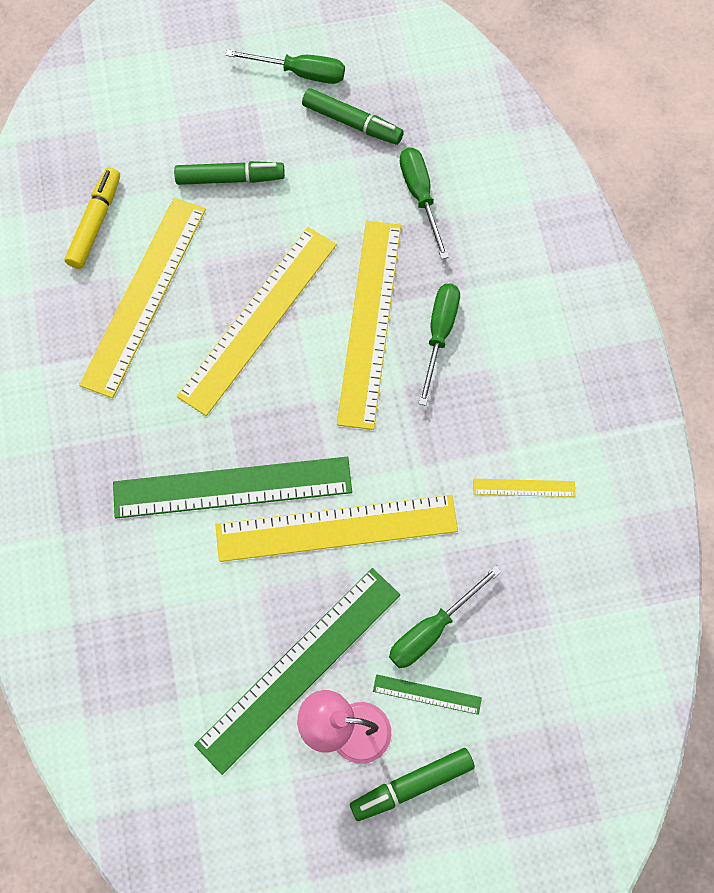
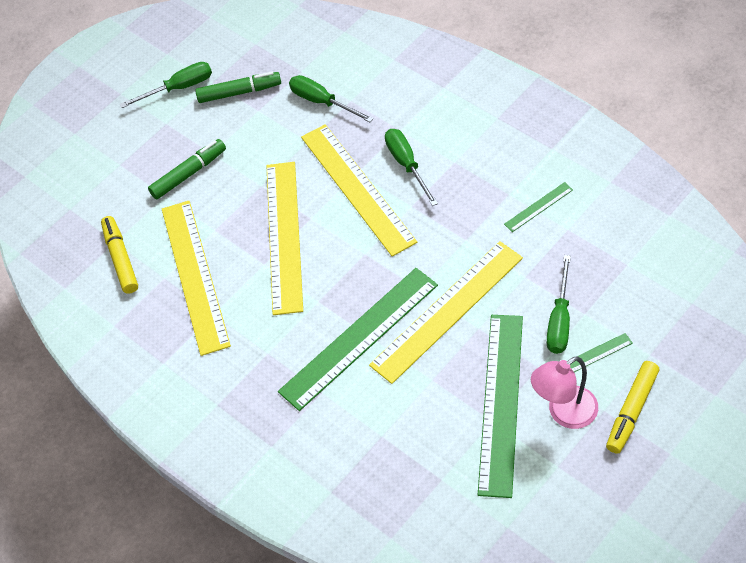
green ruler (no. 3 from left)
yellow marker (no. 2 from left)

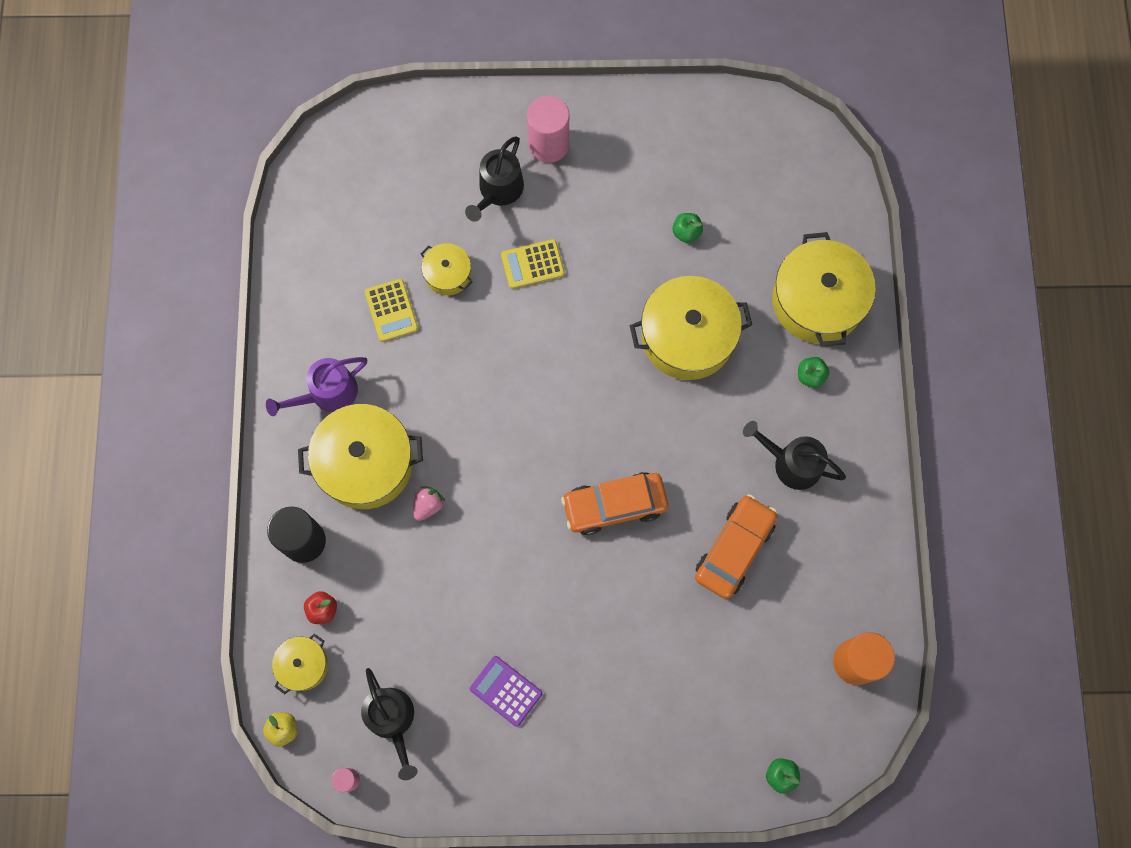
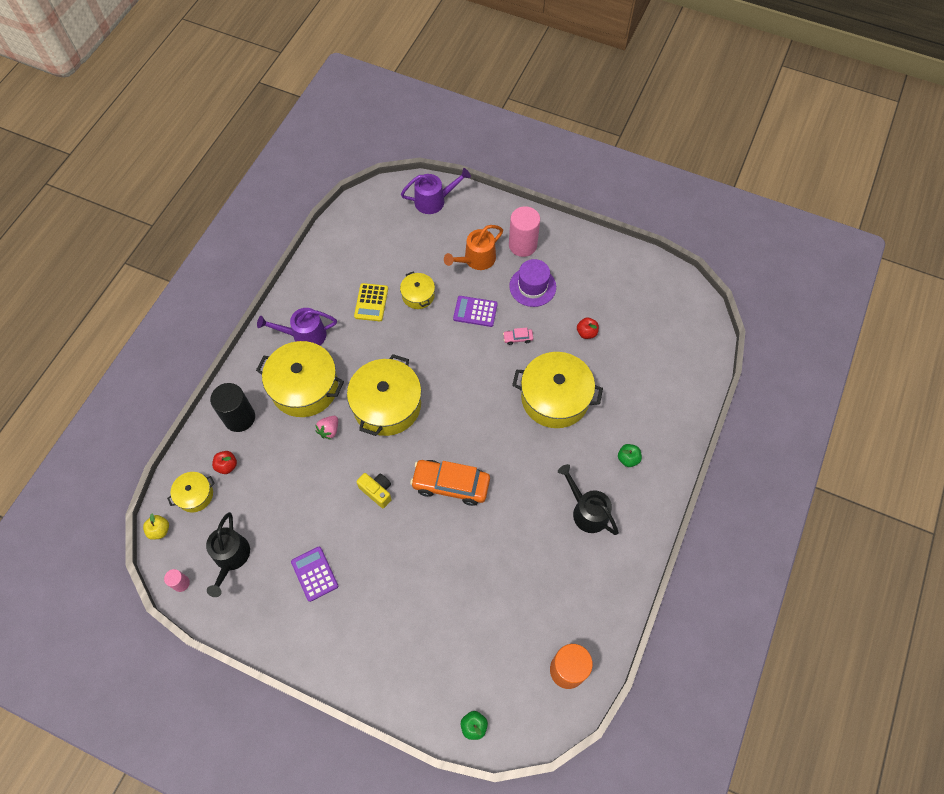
pink strawberry
yellow pot (no. 3 from left)
yellow camera
purple watering can (no. 2 from left)
orange watering can
purple calculator (no. 2 from left)
pink car
purple hat
red apple (no. 2 from left)
orange car (no. 2 from left in the first image)

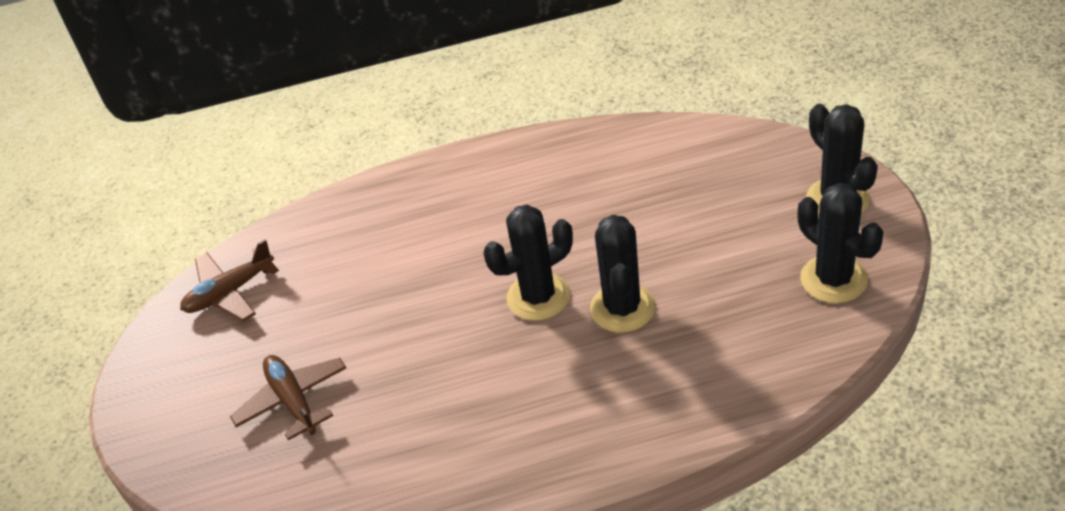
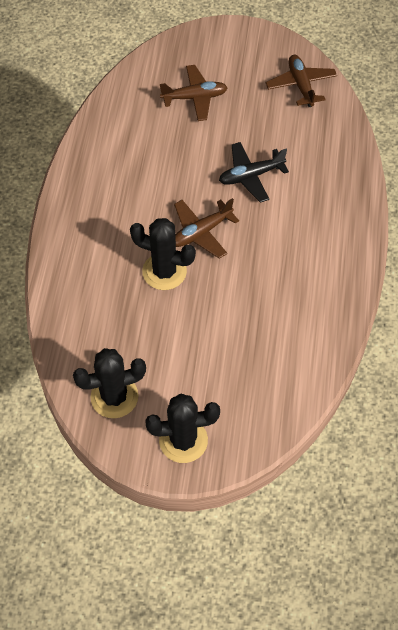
brown plane (no. 2 from left)
black plane

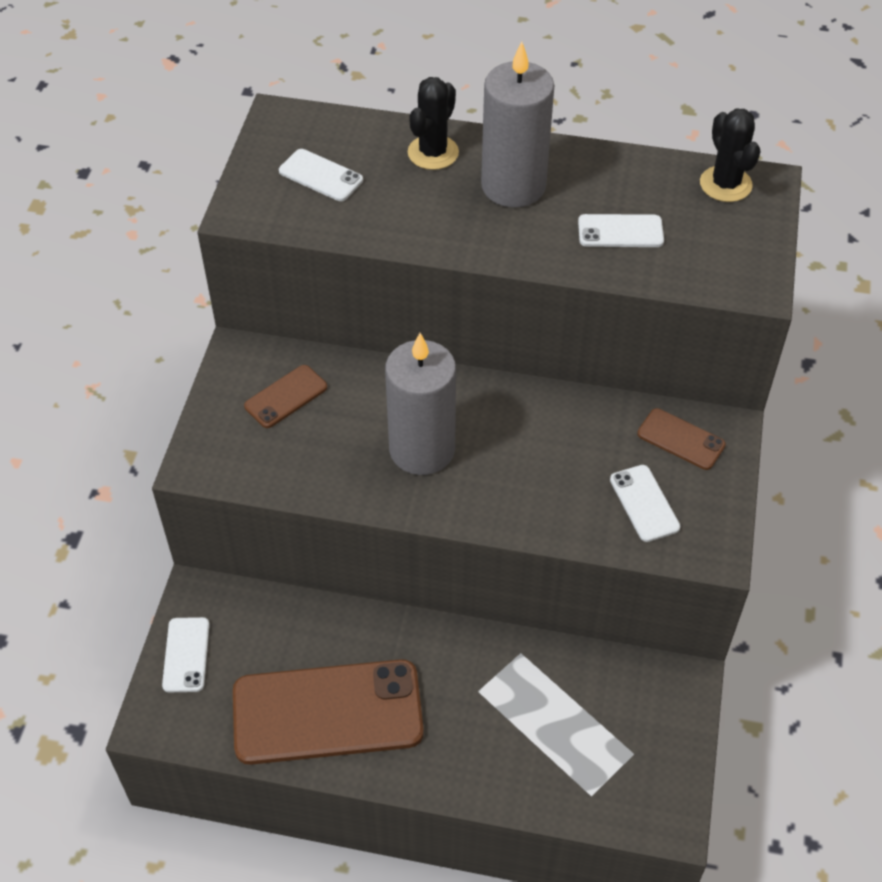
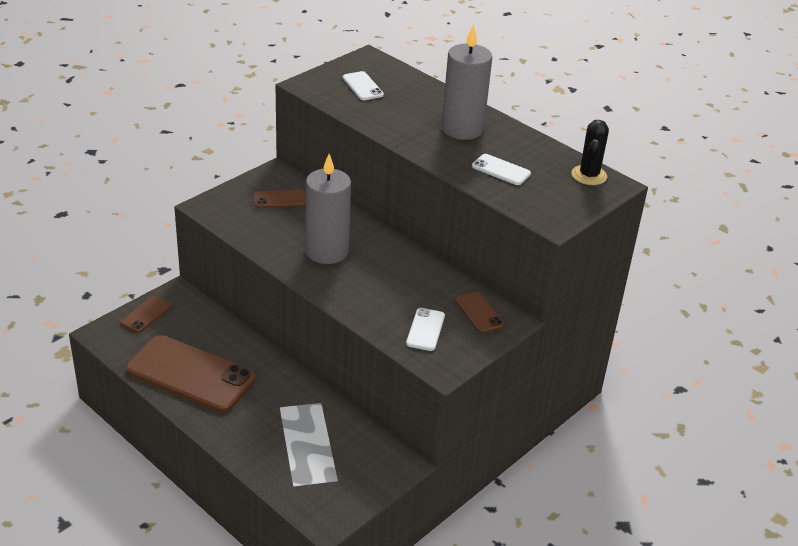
brown phone (no. 1 from left)
black cactus (no. 1 from left in the first image)

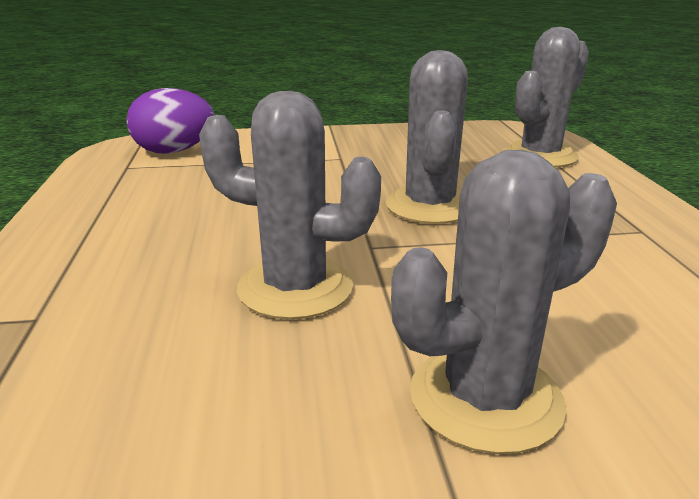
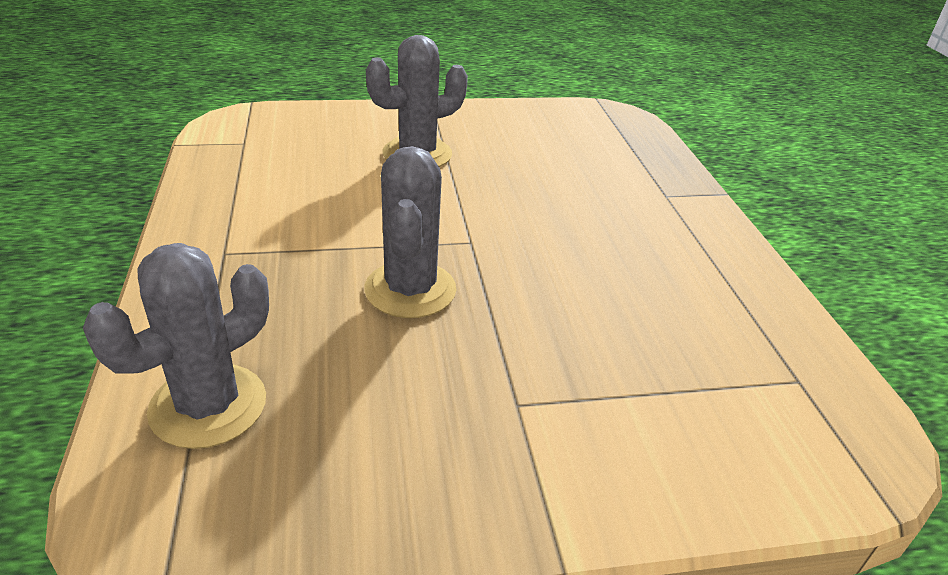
purple egg
grey cactus (no. 1 from left in the first image)

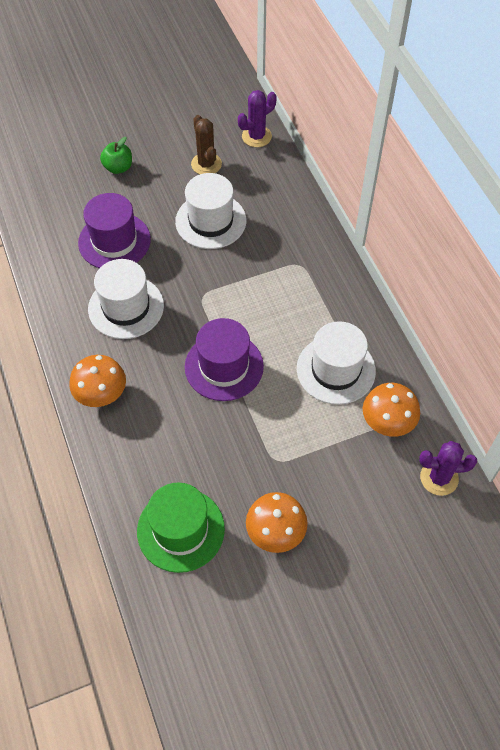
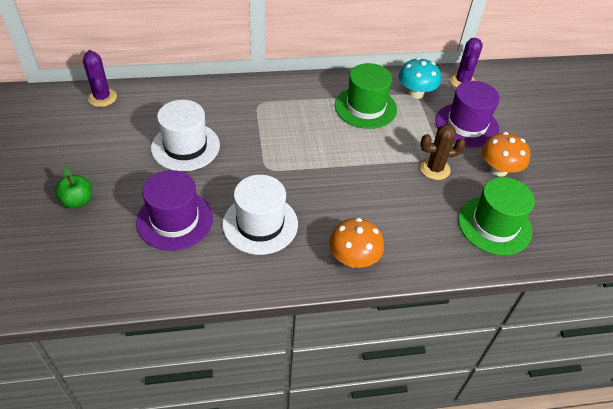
green hat (no. 1 from left)
turquoise mushroom
brown cactus
purple hat (no. 2 from left)

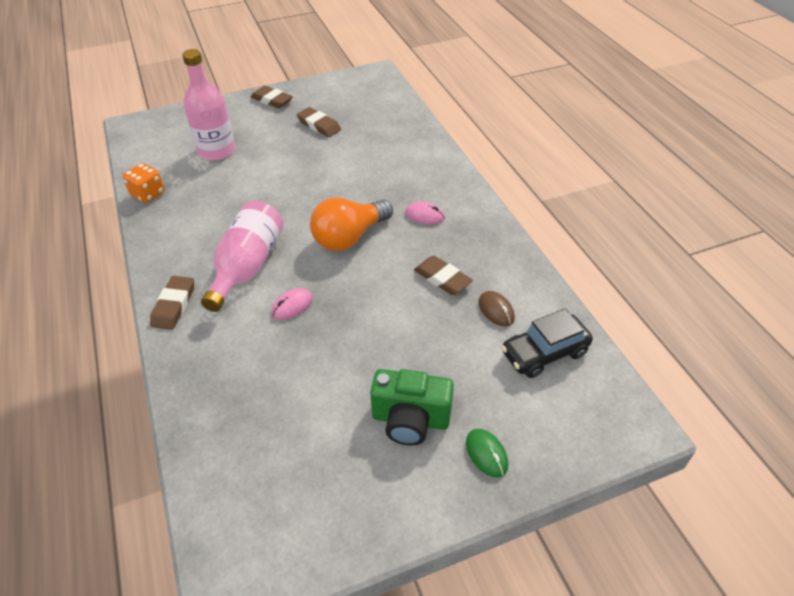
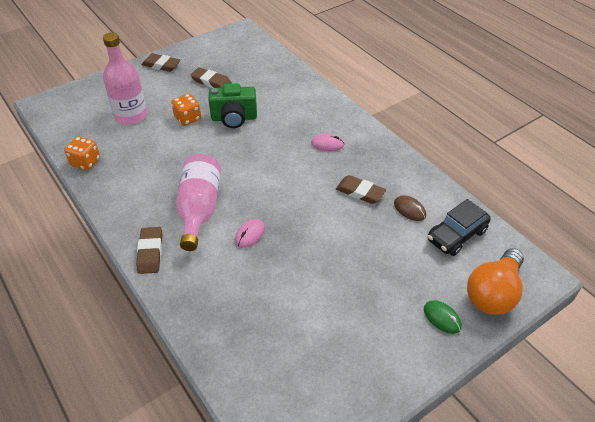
orange dice (no. 2 from left)
green camera
orange light bulb

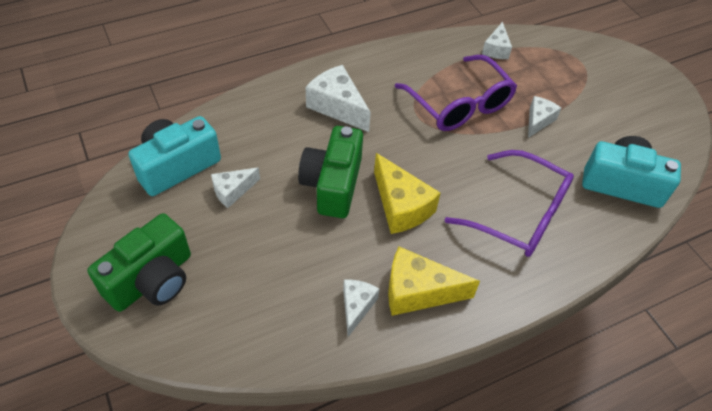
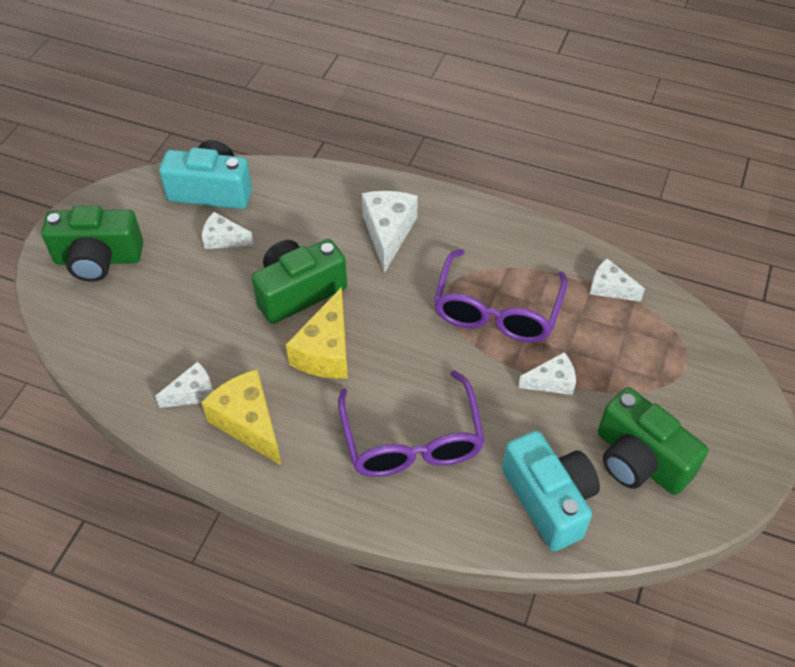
white cheese (no. 5 from left)
green camera (no. 3 from left)

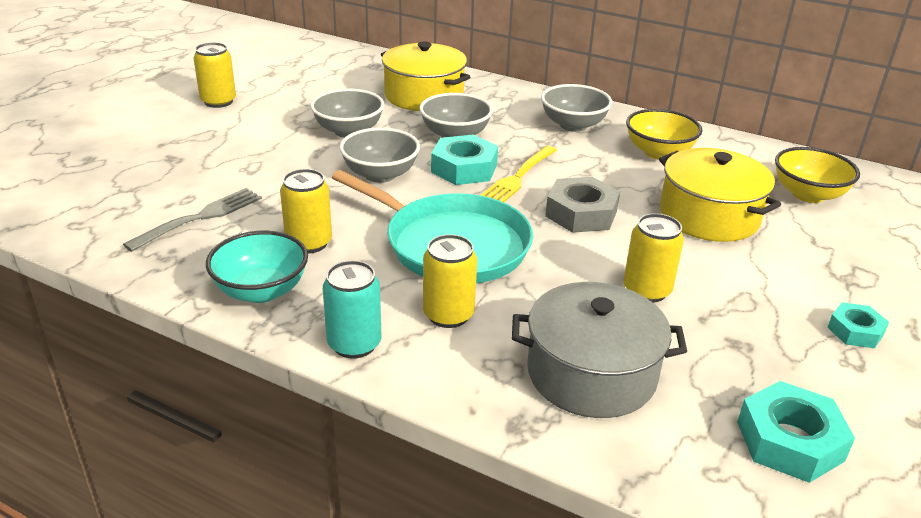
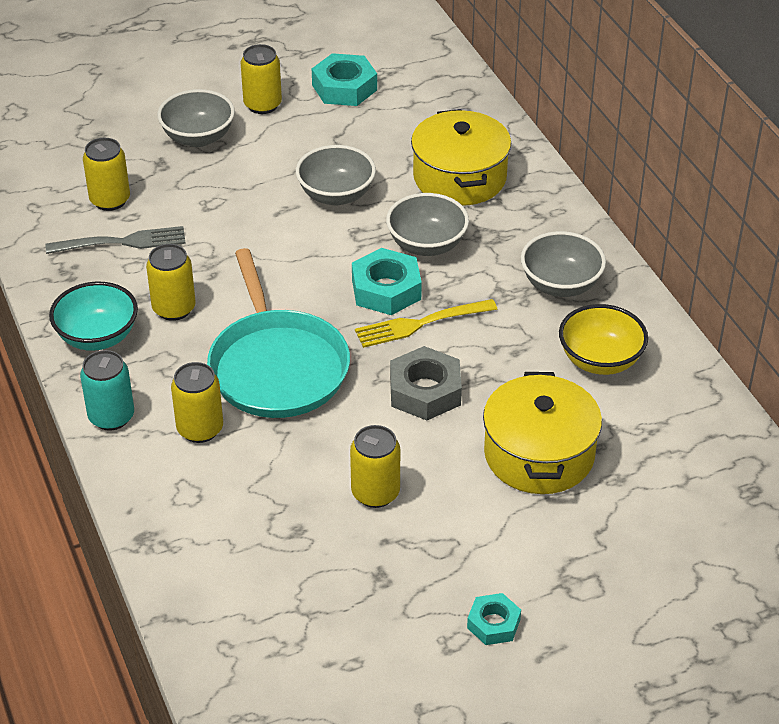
yellow can (no. 1 from left)
grey bowl (no. 1 from left)
turquoise nut (no. 1 from left)
grey pot
yellow bowl (no. 2 from left in the first image)

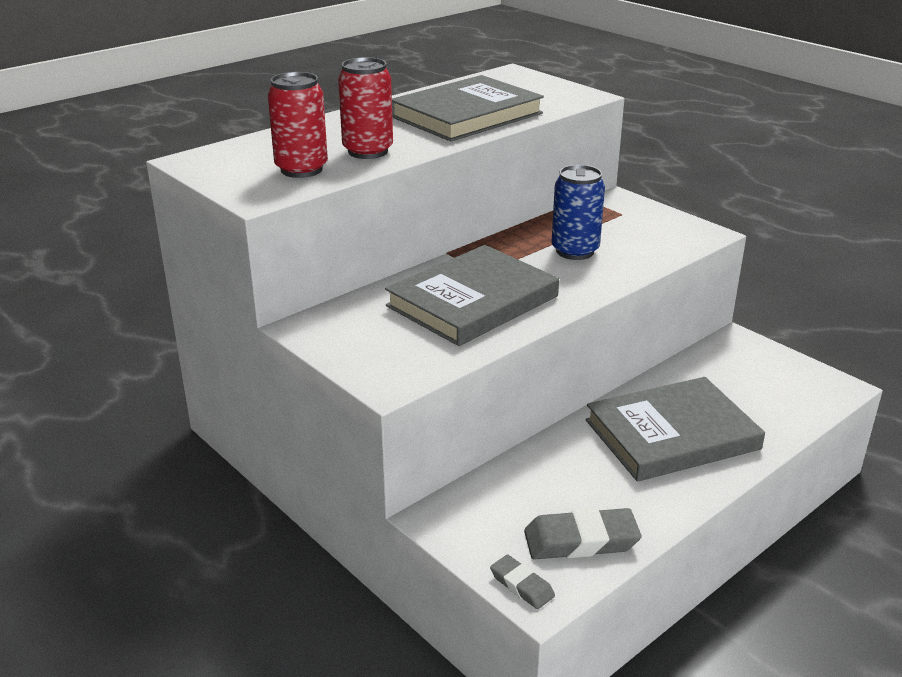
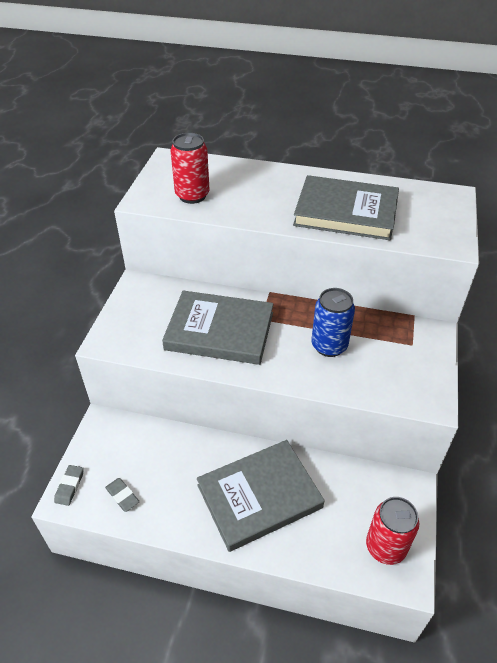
grey eraser (no. 2 from left)
grey book (no. 2 from left)
red can (no. 2 from left)

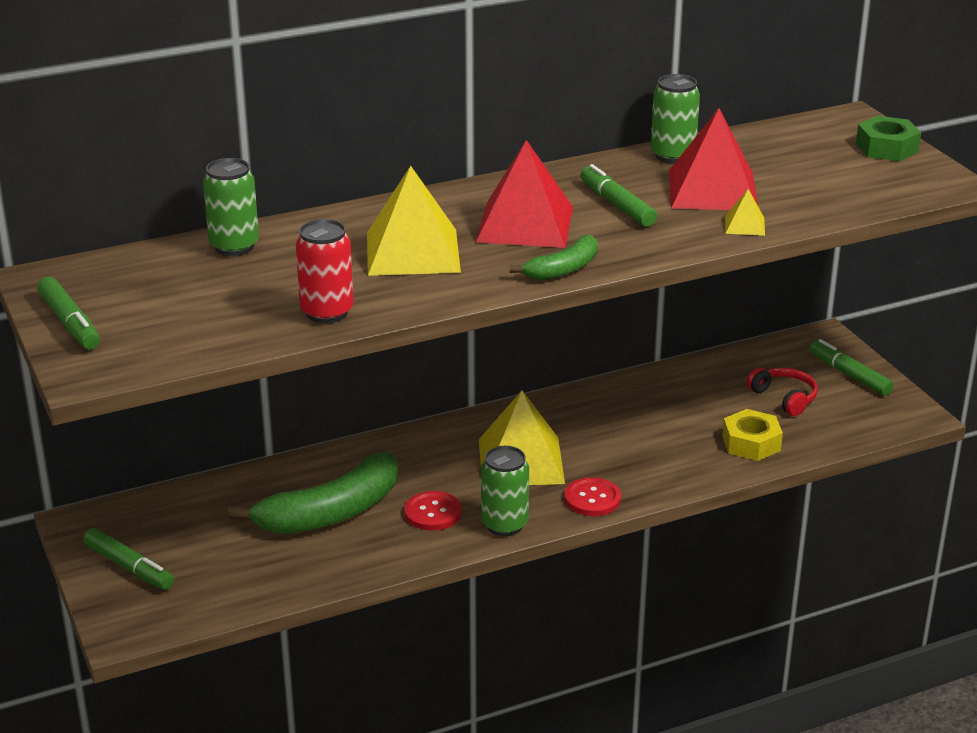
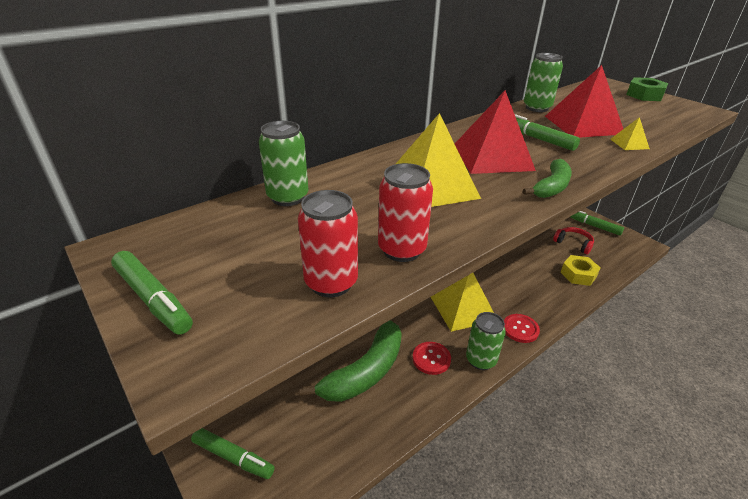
red can (no. 1 from left)

